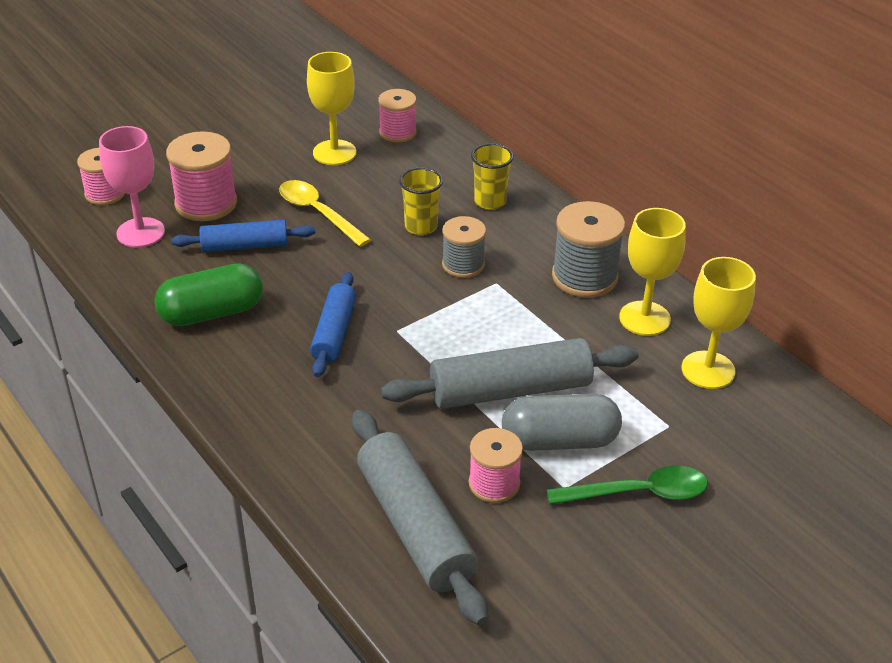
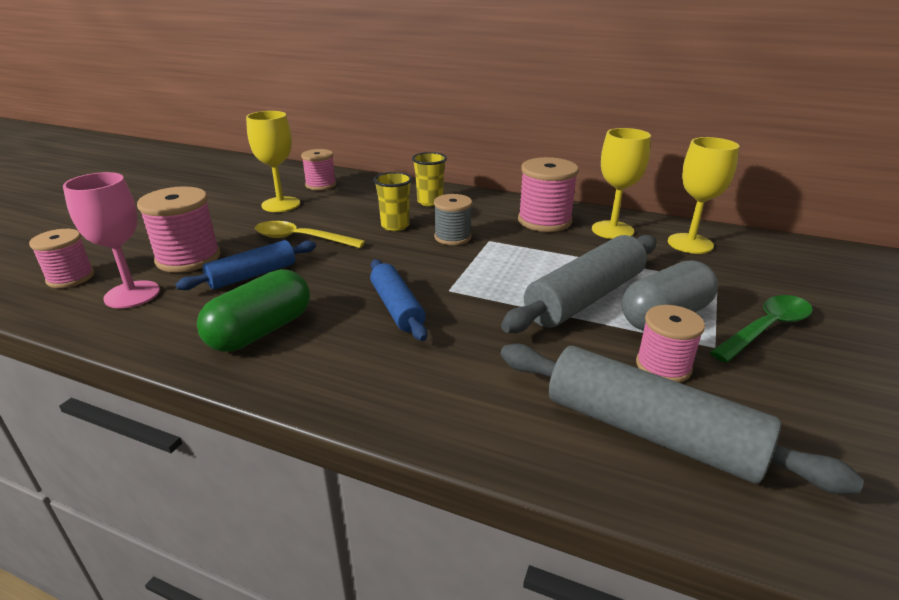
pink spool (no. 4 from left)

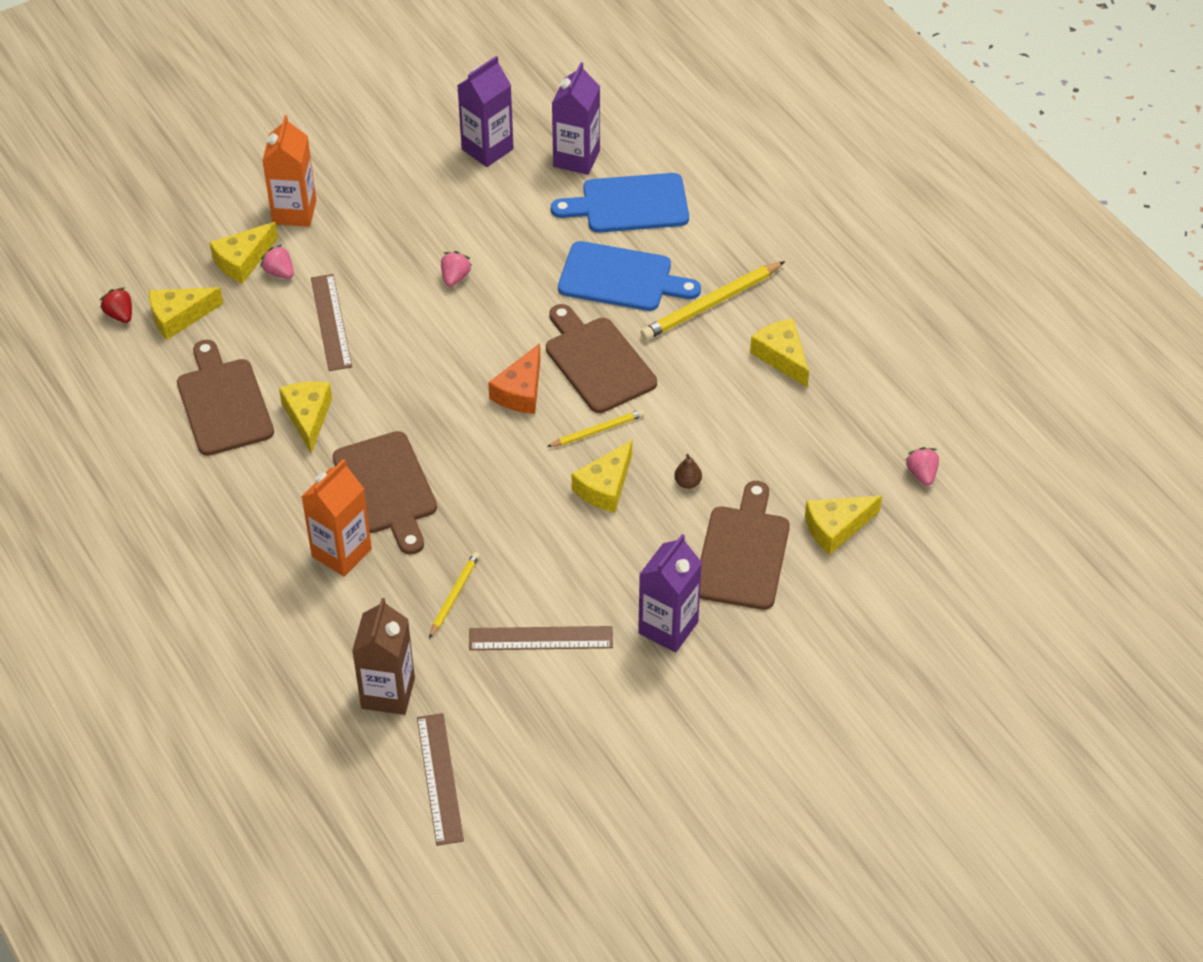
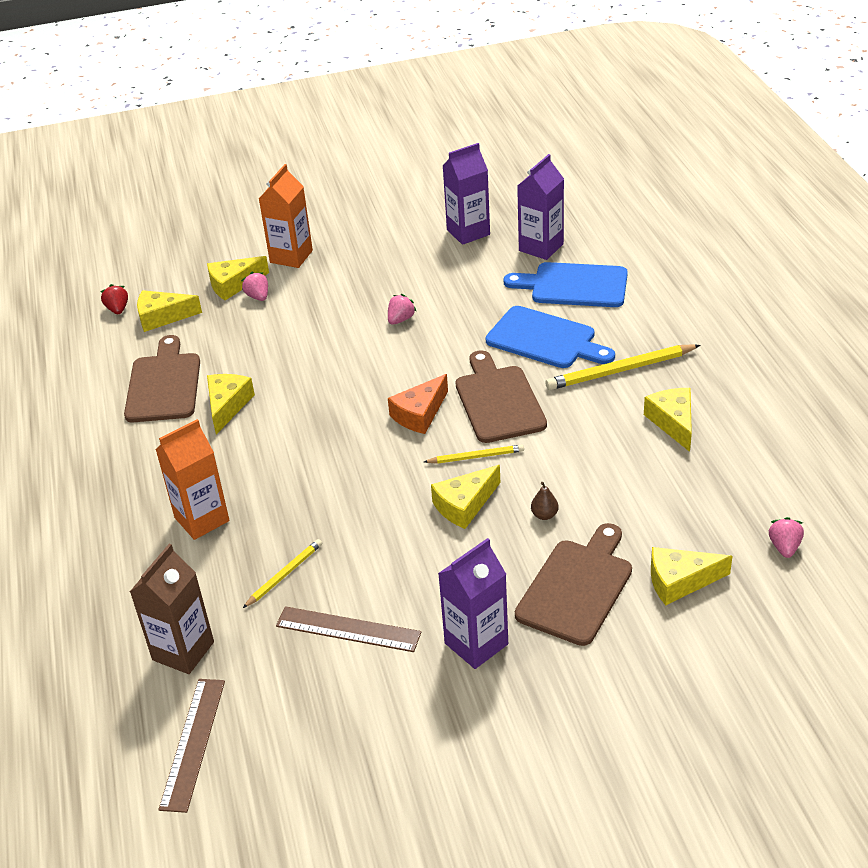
brown ruler (no. 1 from left in the first image)
brown cutting board (no. 2 from left in the first image)

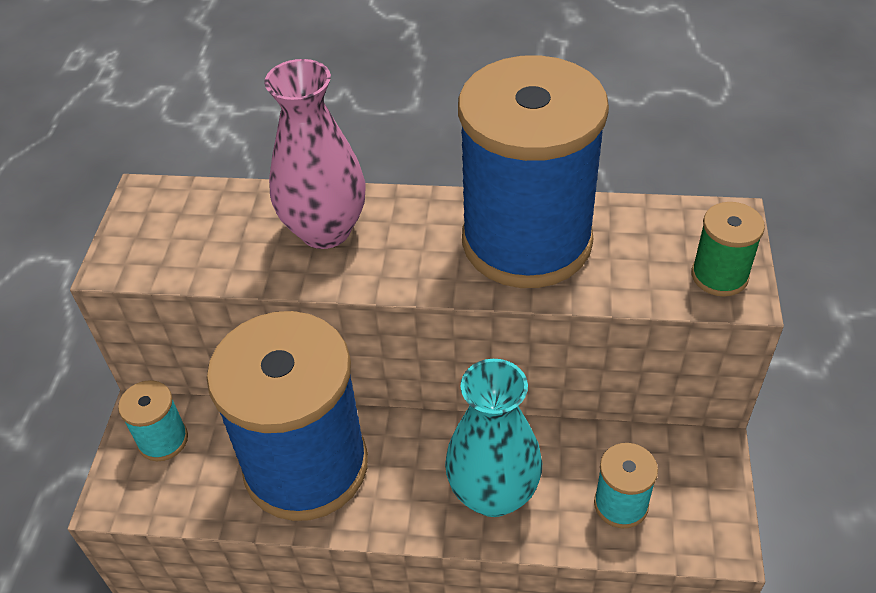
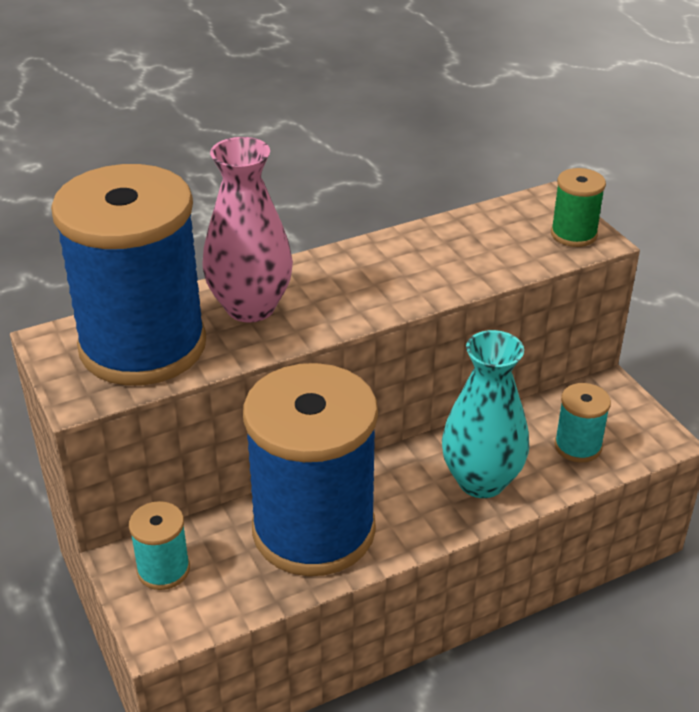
blue spool (no. 1 from left)

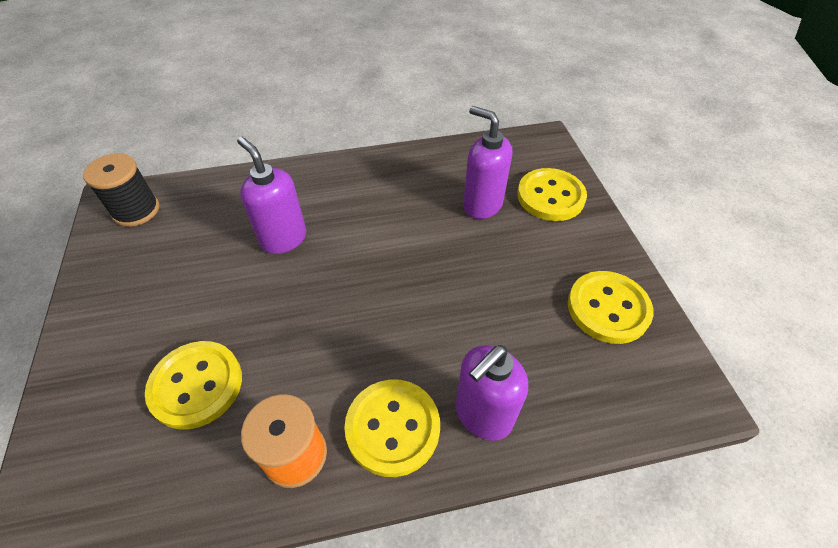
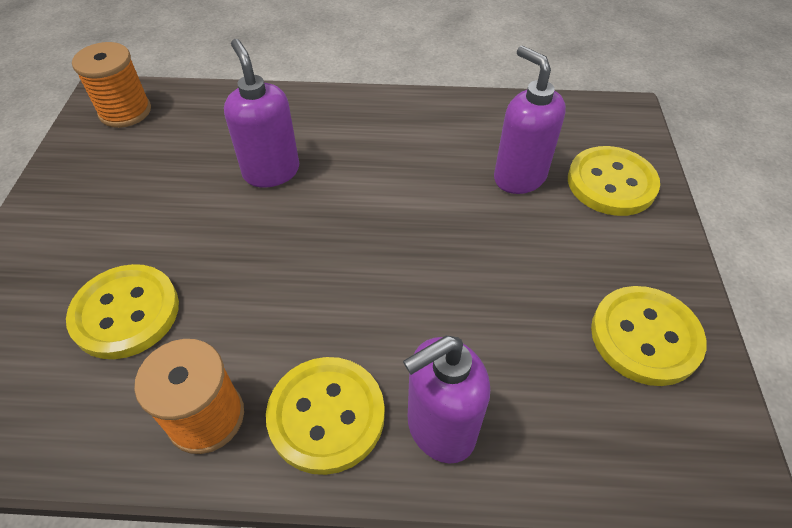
orange spool (no. 1 from left)

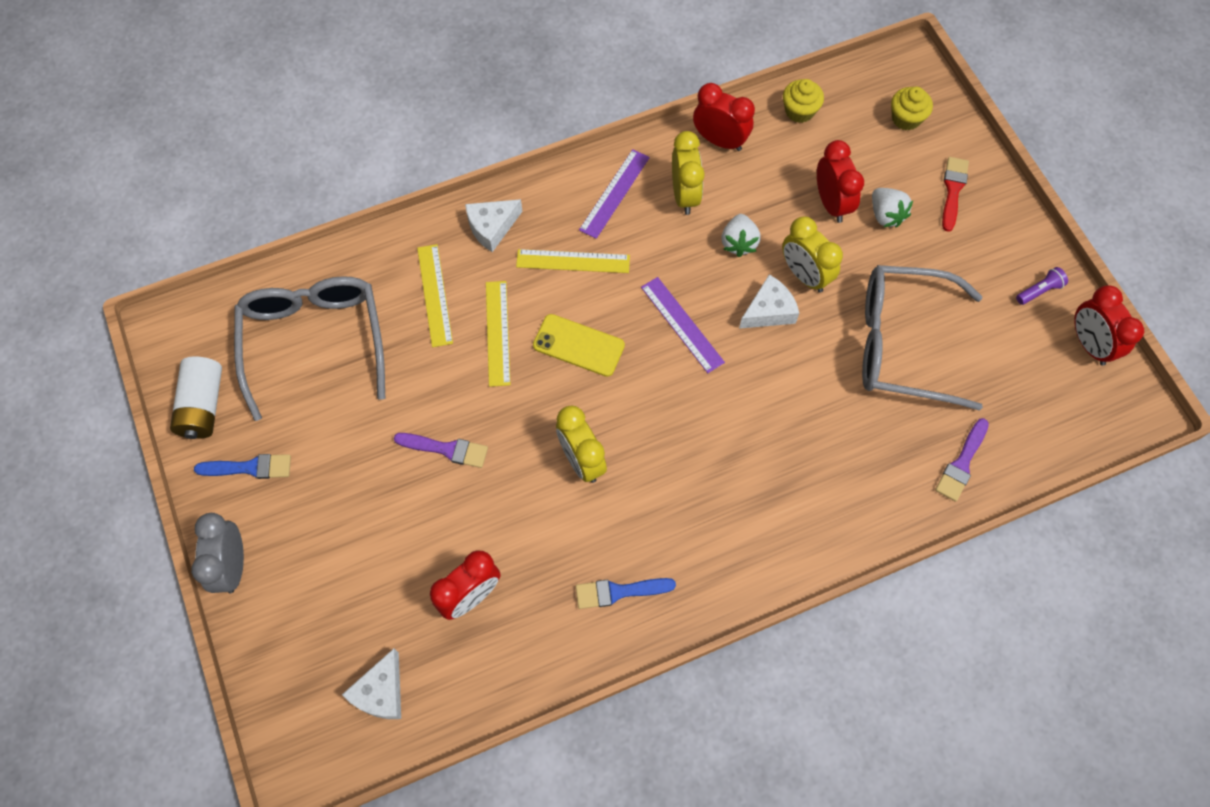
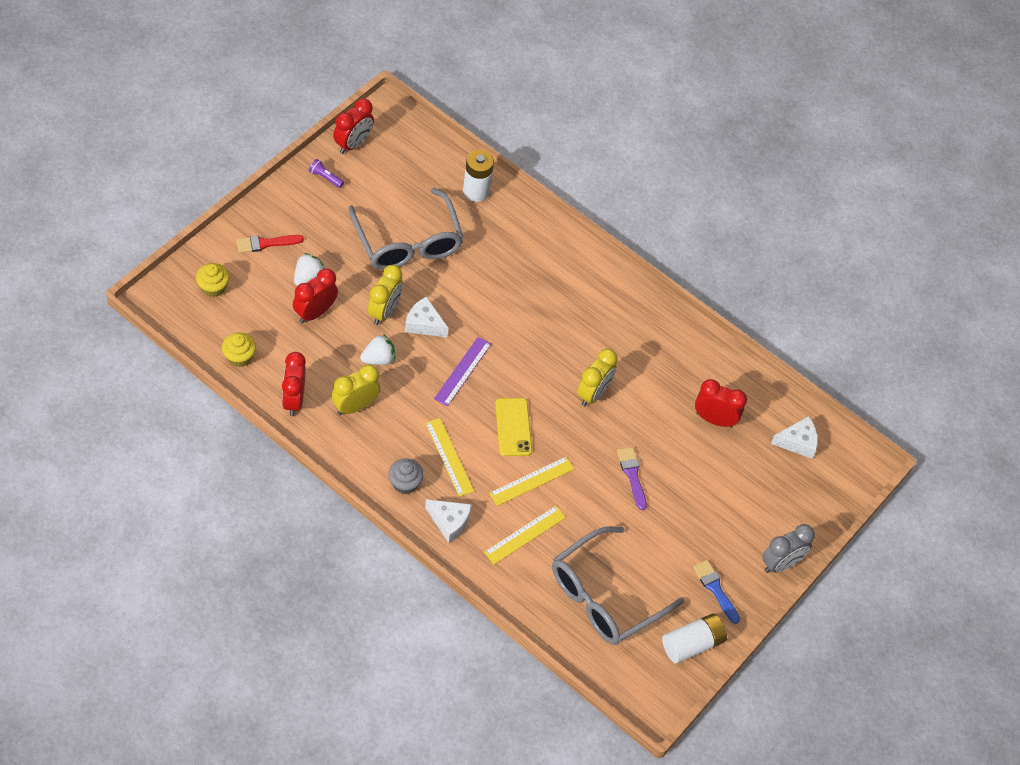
grey cupcake
white battery (no. 1 from left)
blue brush (no. 2 from left in the first image)
purple ruler (no. 1 from left in the first image)

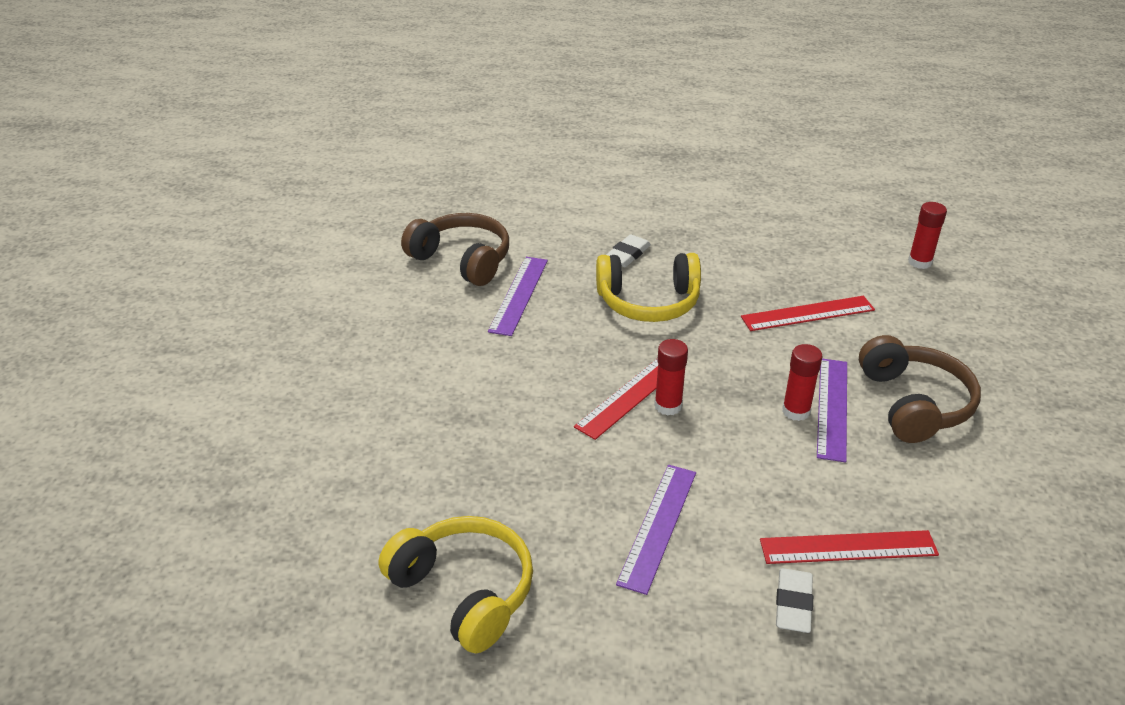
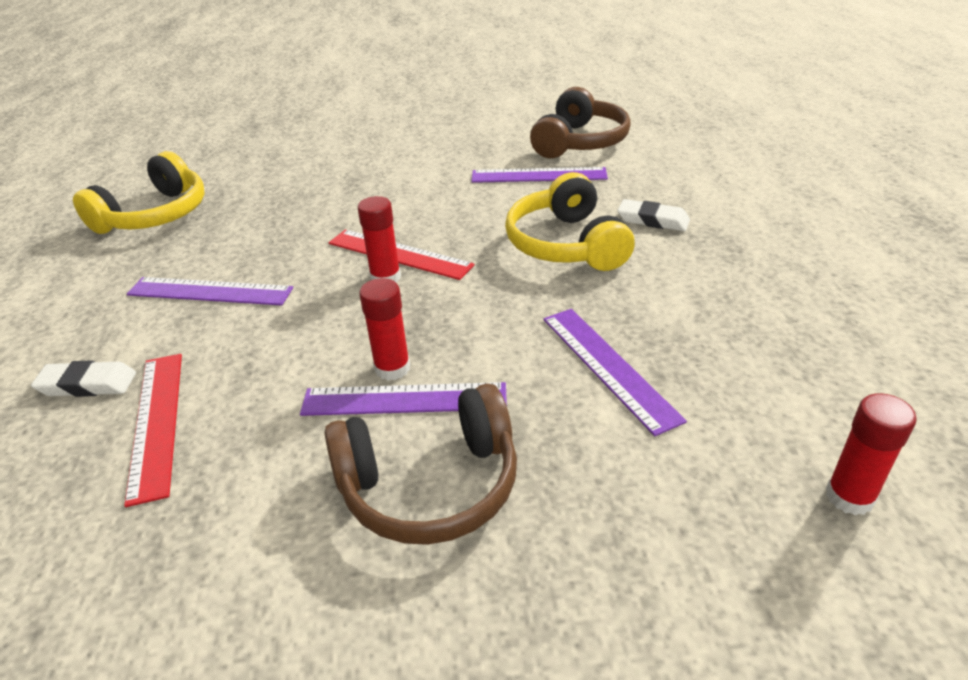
purple ruler (no. 4 from left)

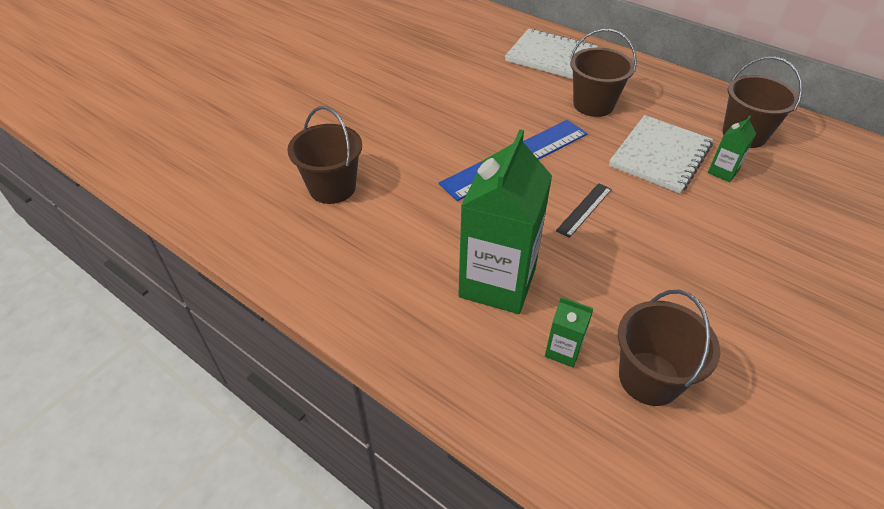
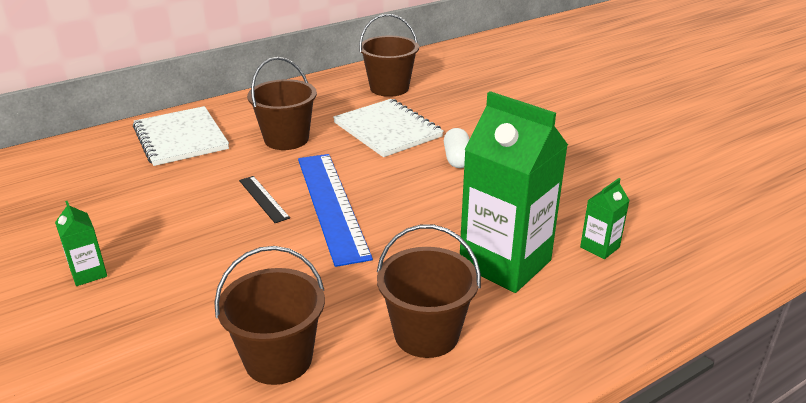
green carton (no. 1 from left)
white notebook (no. 1 from left)
black ruler
brown bucket (no. 4 from left)
white capsule

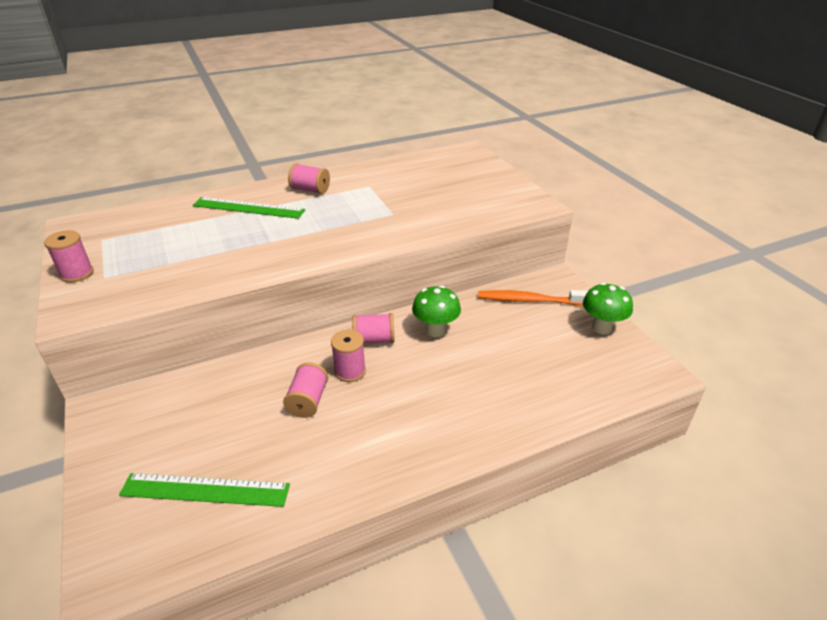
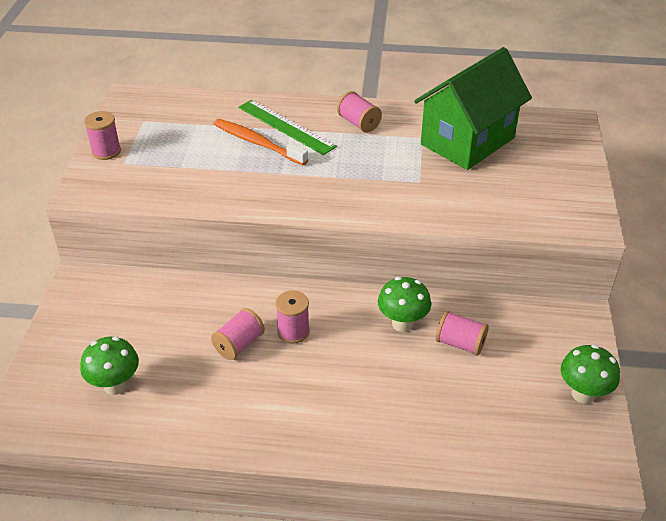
green mushroom (no. 1 from left)
orange toothbrush
green house
pink spool (no. 5 from left)

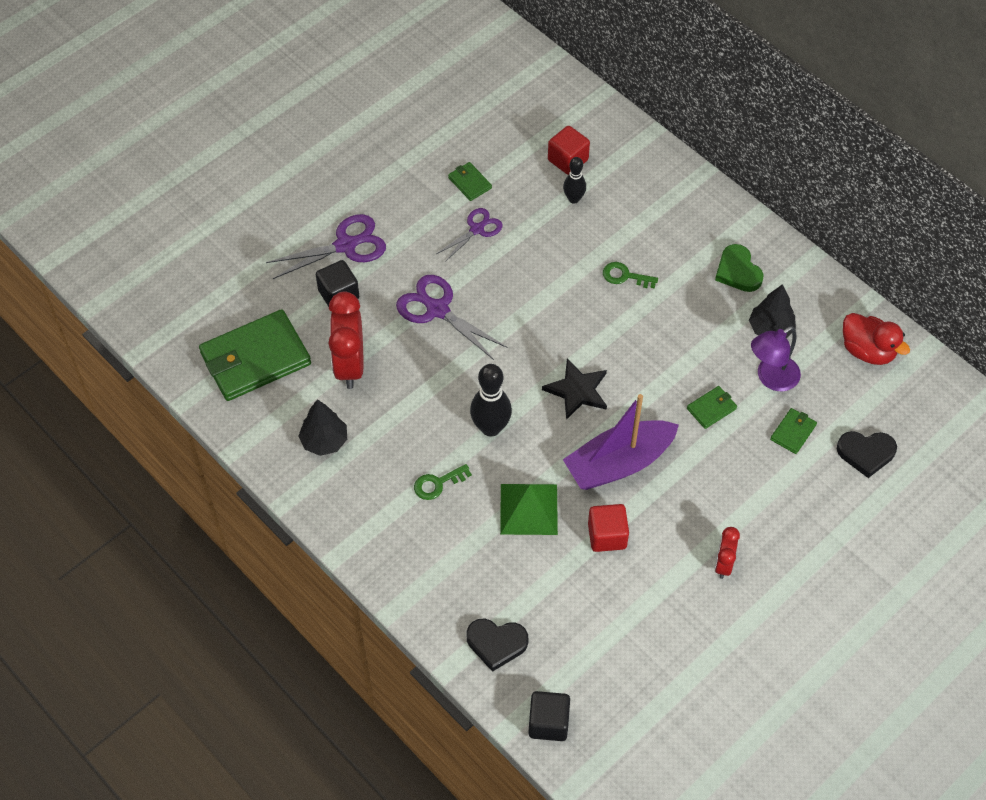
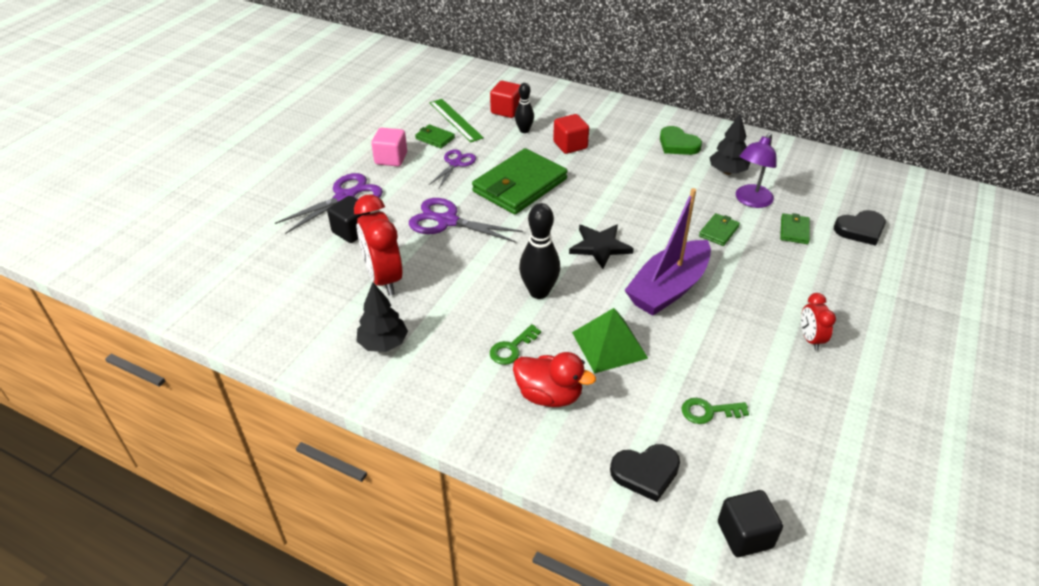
pink cube
green ruler
green wallet (no. 2 from left)
red duck
red cube (no. 2 from left)
green key (no. 2 from left)

